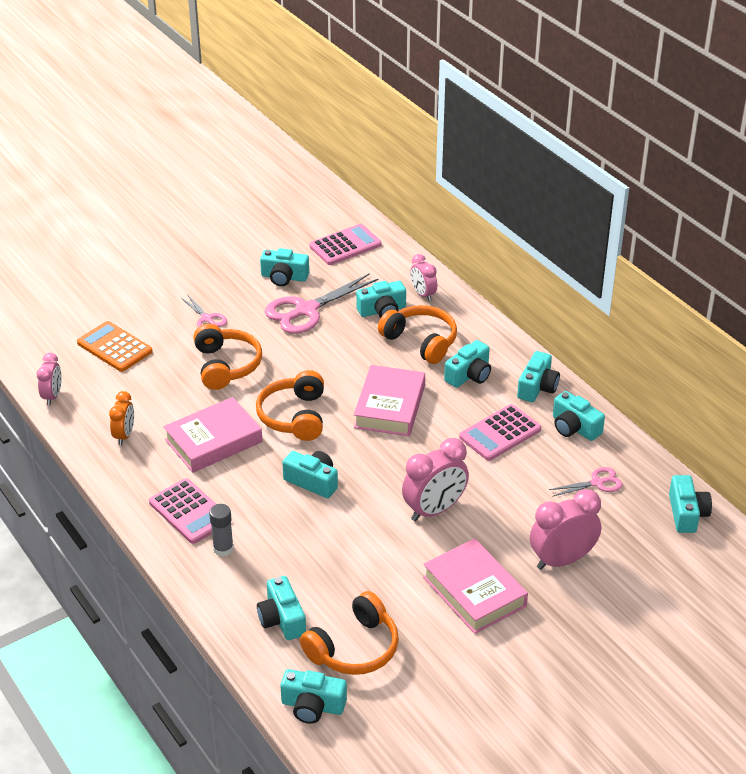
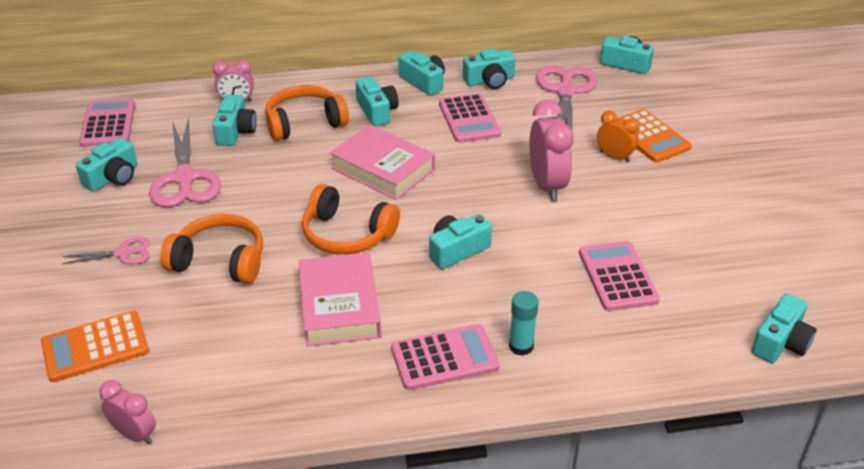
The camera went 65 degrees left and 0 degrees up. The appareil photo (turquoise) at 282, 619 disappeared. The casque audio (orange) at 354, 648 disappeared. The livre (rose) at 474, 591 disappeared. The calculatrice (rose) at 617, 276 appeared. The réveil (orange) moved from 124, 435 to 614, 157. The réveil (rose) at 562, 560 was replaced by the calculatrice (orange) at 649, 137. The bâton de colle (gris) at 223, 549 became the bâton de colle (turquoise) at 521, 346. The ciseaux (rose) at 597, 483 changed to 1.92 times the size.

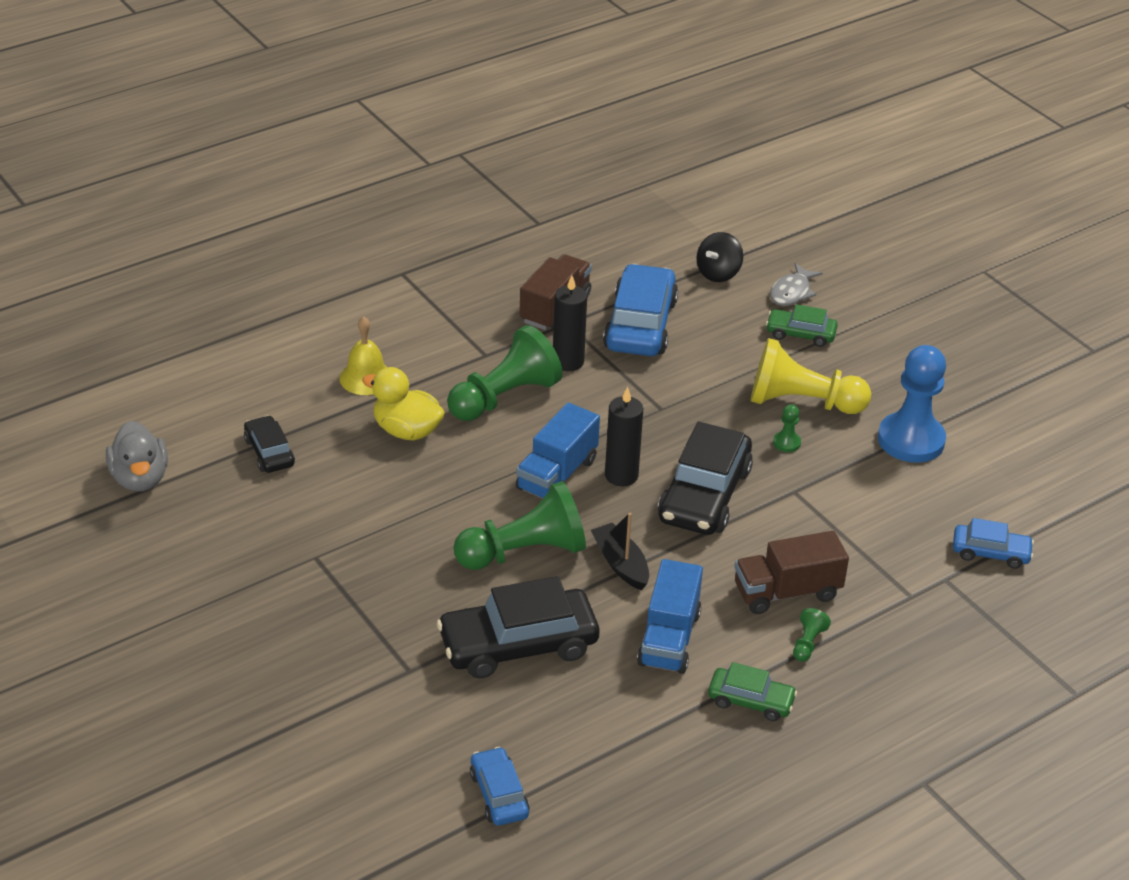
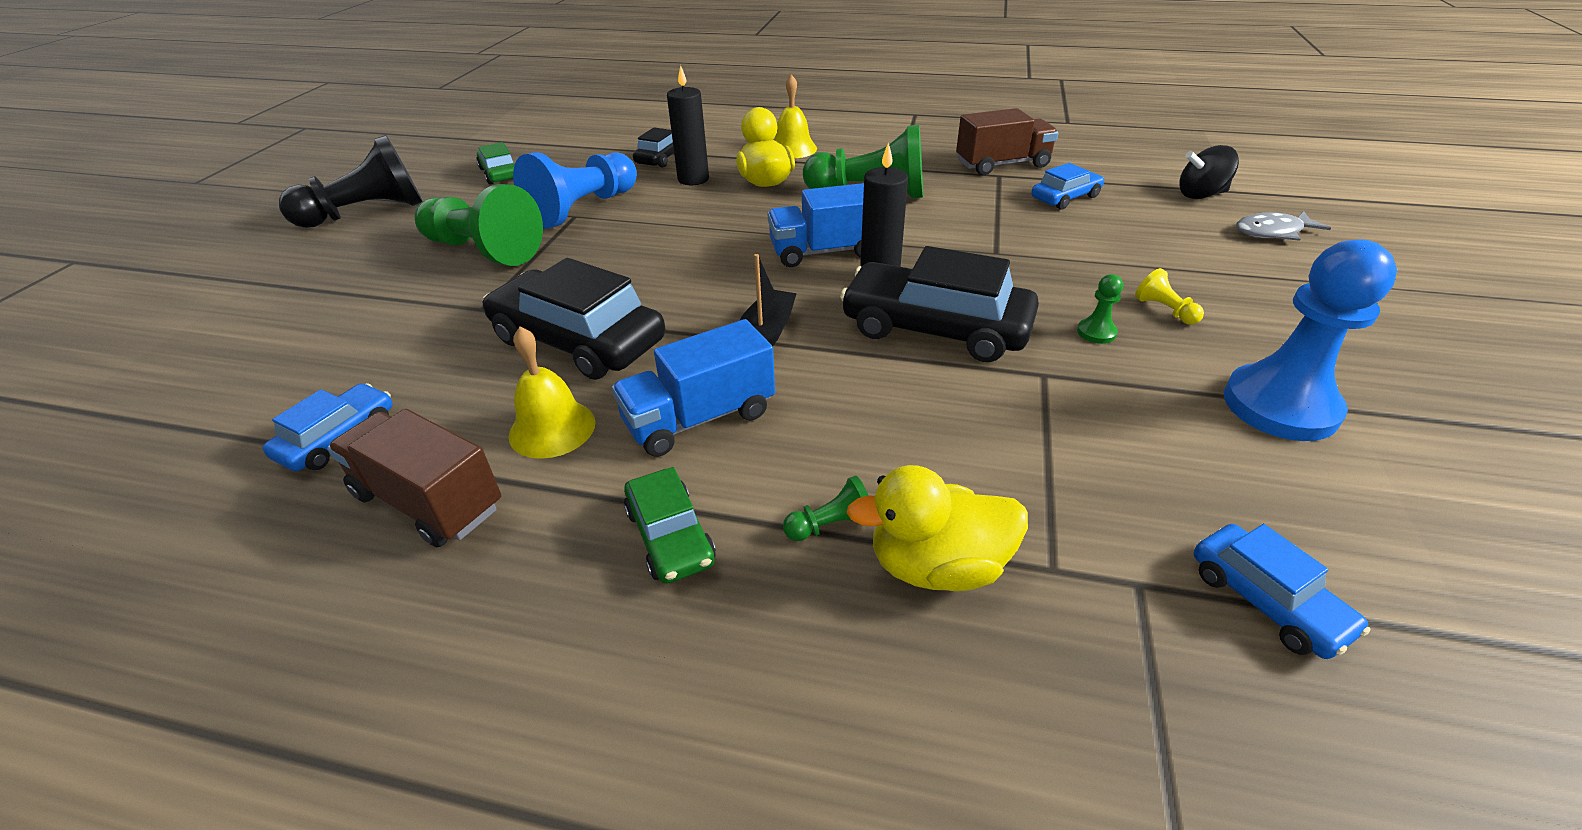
The camera went 50 degrees right and 0 degrees up. The canard (gris) at 140, 478 disappeared. The pion (noir) at 367, 213 appeared. The cloche (jaune) at 552, 428 appeared. The pion (bleu) at 583, 208 appeared. The canard (jaune) at 937, 566 appeared. The pion (vert) moved from 524, 552 to 484, 250. The bougie (noir) moved from 568, 362 to 693, 179. The camion (marron) moved from 787, 592 to 429, 501. The voiture (vert) moved from 800, 334 to 500, 173. The voiture (noir) at 704, 495 turned 45 degrees clockwise. The voiture (bleu) at 640, 325 changed to 0.54 times the size. The pion (jaune) at 801, 402 changed to 0.41 times the size.

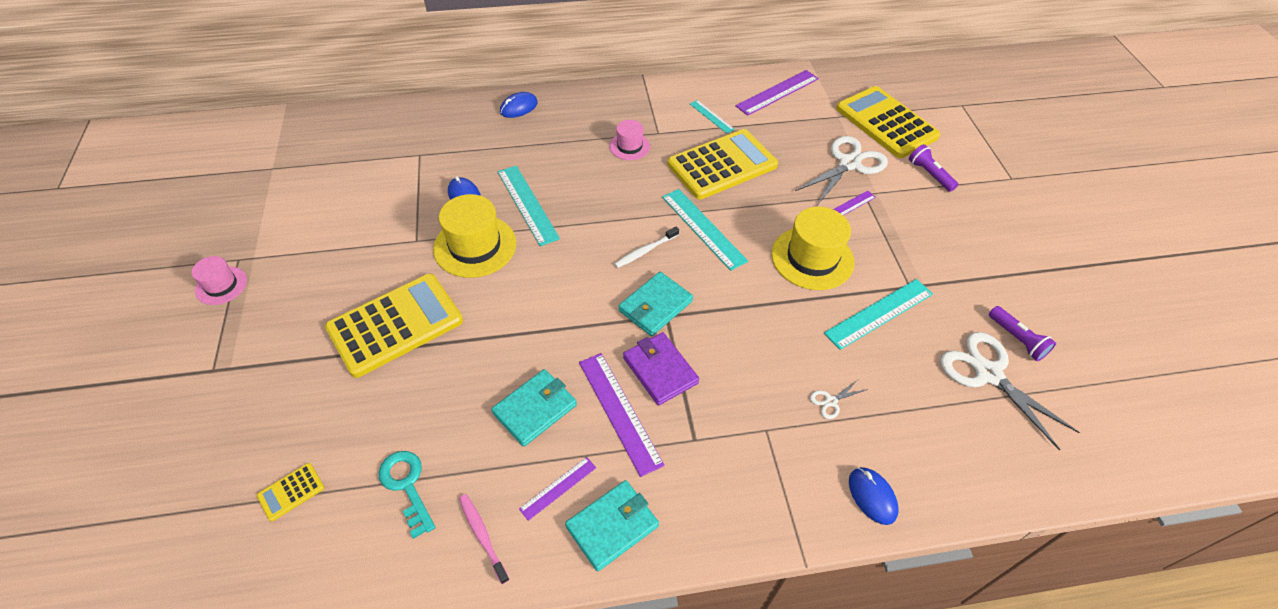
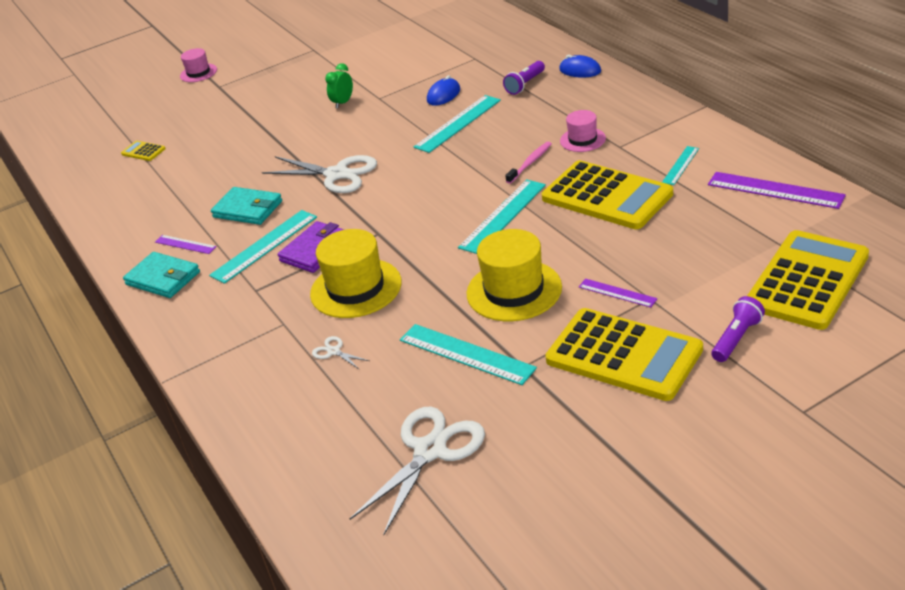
The camera went 75 degrees right and 15 degrees down. The clé (turquoise) at 407, 486 disappeared. The brosse à dents (blanc) at 645, 251 disappeared. The portefeuille (turquoise) at 655, 306 disappeared. The souris (bleu) at 872, 496 disappeared. The réveil (vert) at 343, 103 appeared. The chapeau (rose) moved from 221, 285 to 198, 73. The calculatrice (jaune) moved from 395, 325 to 624, 355. The chapeau (jaune) moved from 475, 246 to 356, 288. The brosse à dents (rose) moved from 482, 536 to 530, 163. The ciseaux (blanc) moved from 849, 164 to 337, 174. The lampe de poche (violet) moved from 1017, 339 to 525, 84. The règle (violet) at 620, 411 became the règle (turquoise) at 264, 246.

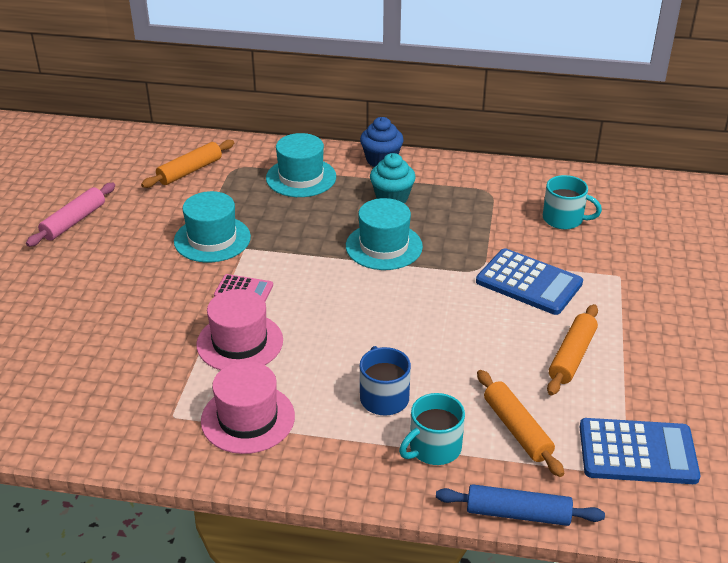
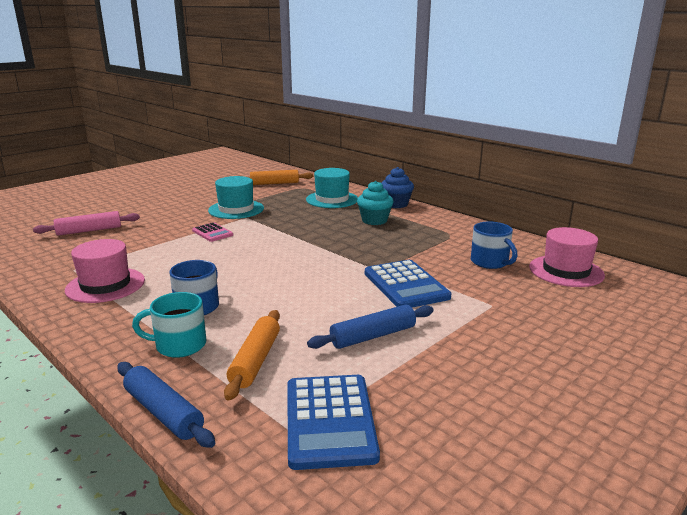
The camera went 35 degrees right and 15 degrees down. The chapeau (turquoise) at 384, 246 disappeared. The rouleau à pâtisserie (rose) moved from 74, 221 to 89, 230. The chapeau (rose) moved from 240, 342 to 566, 271. The tasse (turquoise) at 564, 219 became the tasse (bleu) at 490, 262. The rouleau à pâtisserie (orange) at 572, 356 became the rouleau à pâtisserie (bleu) at 373, 336. The calculatrice (bleu) at 637, 452 turned 45 degrees clockwise.

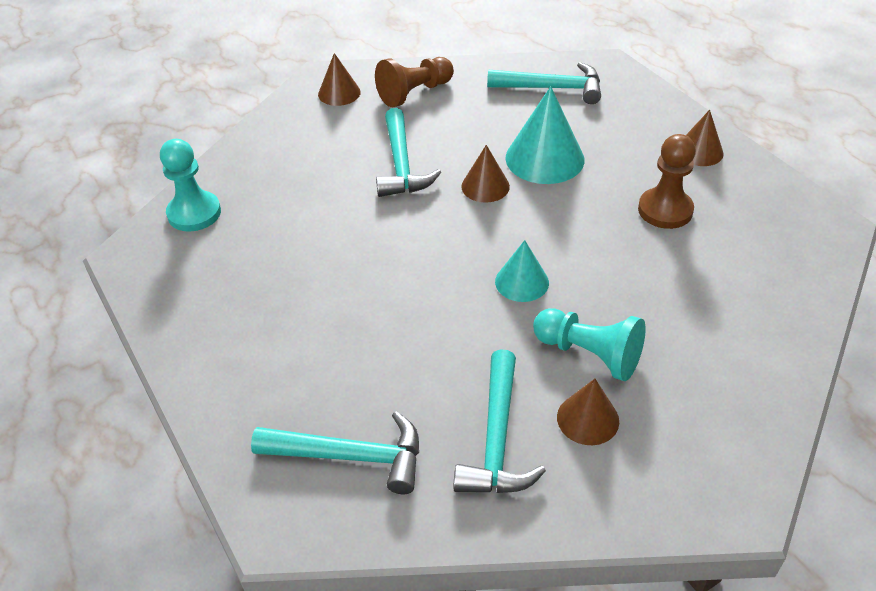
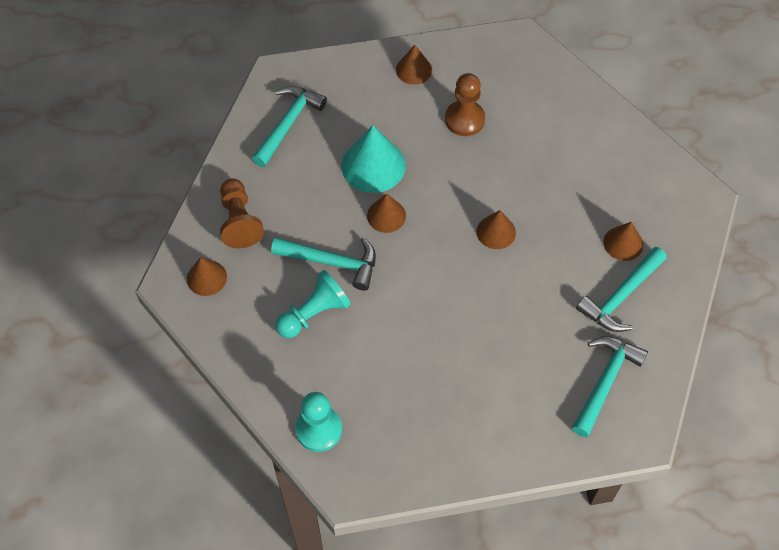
The camera went 70 degrees left and 15 degrees up. The pion (turquoise) moved from 589, 354 to 314, 313. The cône (turquoise) at 522, 282 became the cône (marron) at 496, 232. The marteau (turquoise) at 497, 439 turned 105 degrees clockwise.

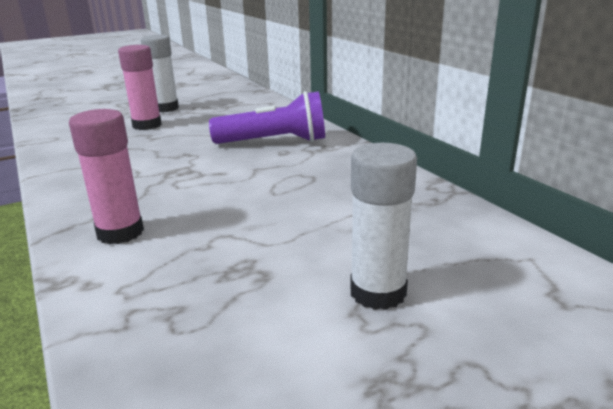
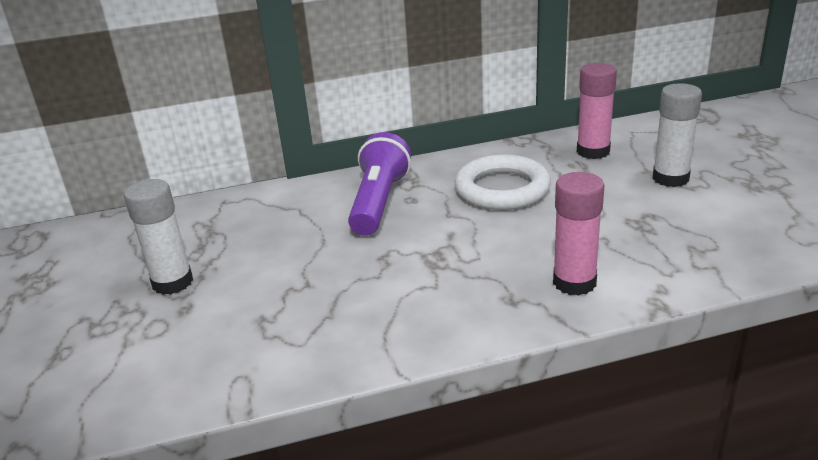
The camera went 75 degrees left and 5 degrees up. The anneau (blanc) at 502, 189 appeared. The bâton de colle (rose) moved from 147, 125 to 593, 151.

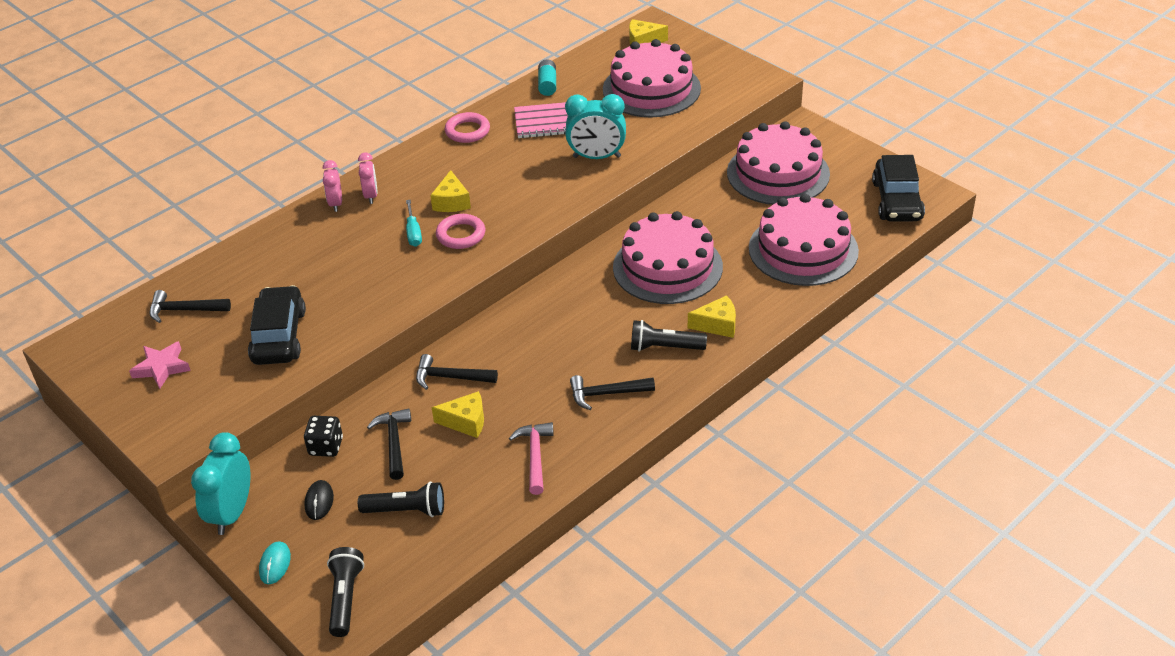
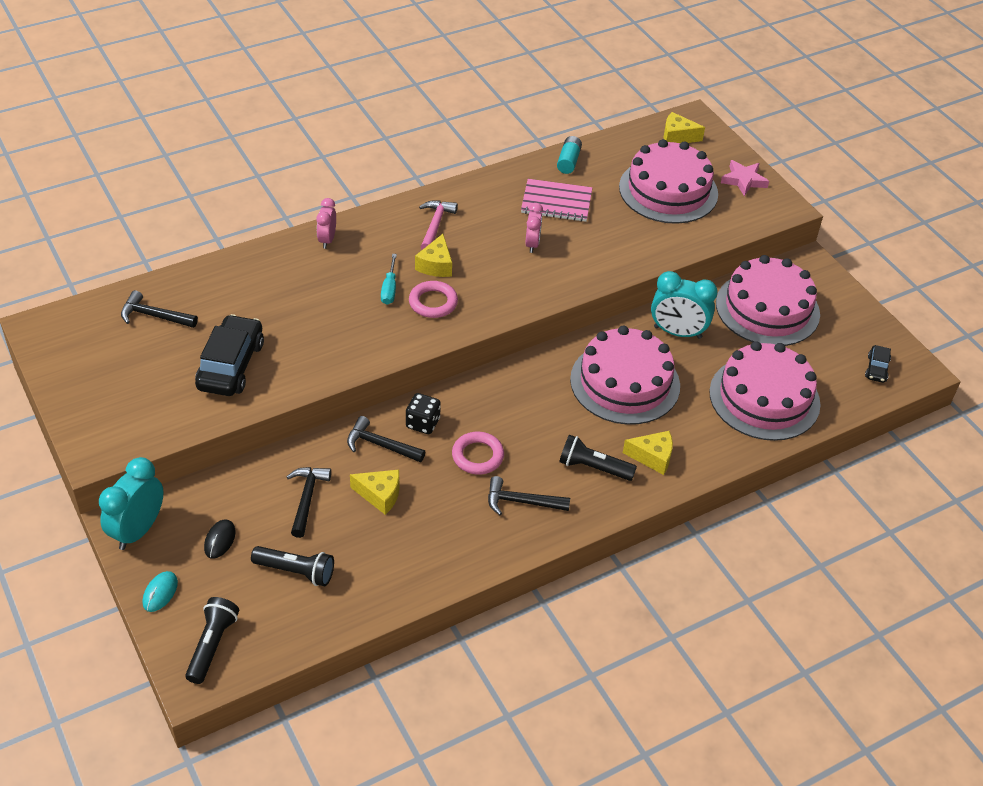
The camera went 10 degrees right and 5 degrees up. The étoile (rose) moved from 162, 368 to 744, 180. The dé (noir) moved from 326, 447 to 423, 423. The réveil (rose) moved from 371, 196 to 532, 244. The anneau (rose) moved from 467, 131 to 477, 456. The marteau (rose) moved from 535, 456 to 435, 225. The réveil (turquoise) moved from 596, 157 to 677, 332. The voiture (noir) at 897, 201 changed to 0.49 times the size.

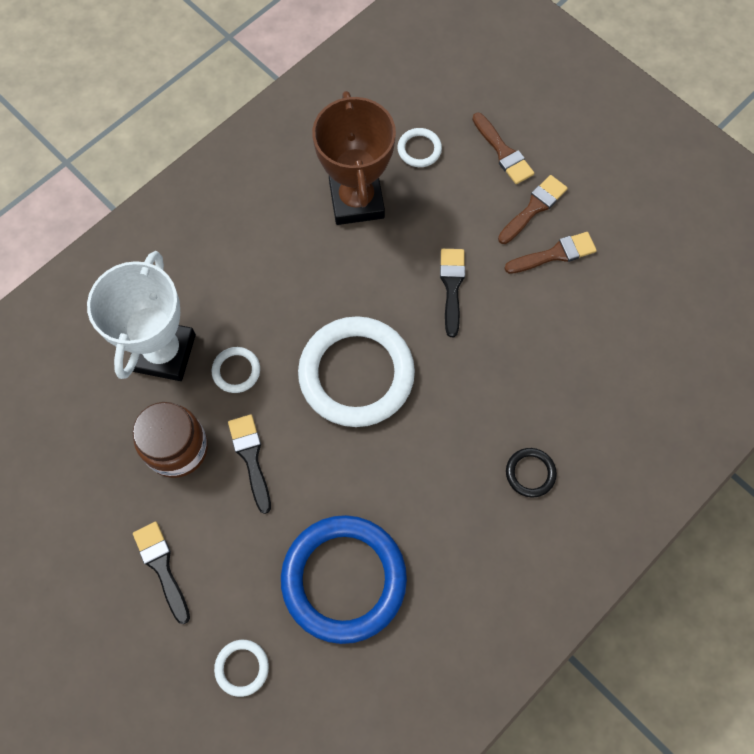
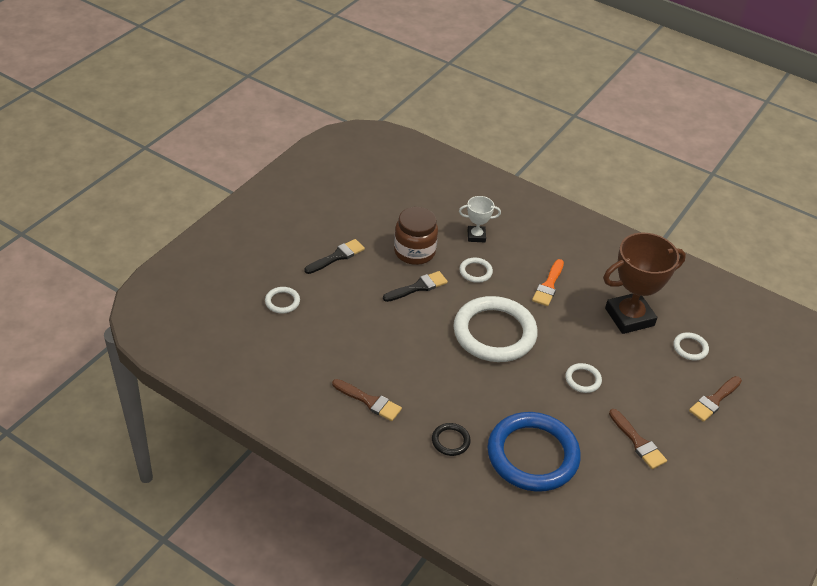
The camera went 75 degrees right and 25 degrees down. The pinceau (orange) at 548, 285 appeared. The anneau (bleu) moved from 344, 579 to 532, 455. The pinceau (marron) moved from 533, 208 to 369, 401. The pinceau (noir) at 452, 287 was replaced by the anneau (blanc) at 583, 379. The trophée (blanc) at 164, 353 changed to 0.50 times the size.

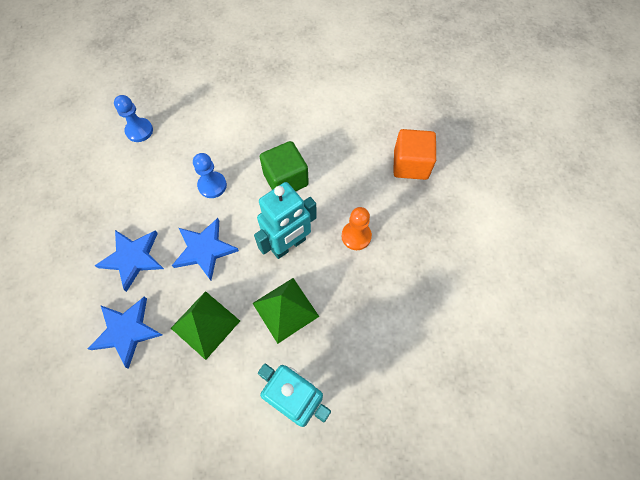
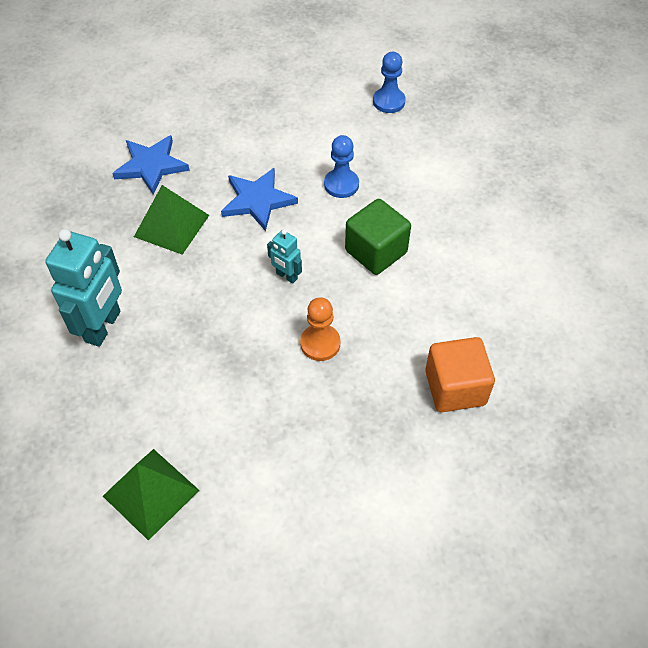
The camera went 75 degrees right and 10 degrees down. The étoile (bleu) at 133, 258 disappeared. The pyramide (vert) moved from 285, 309 to 150, 493. The robot (turquoise) at 288, 245 changed to 0.50 times the size.

